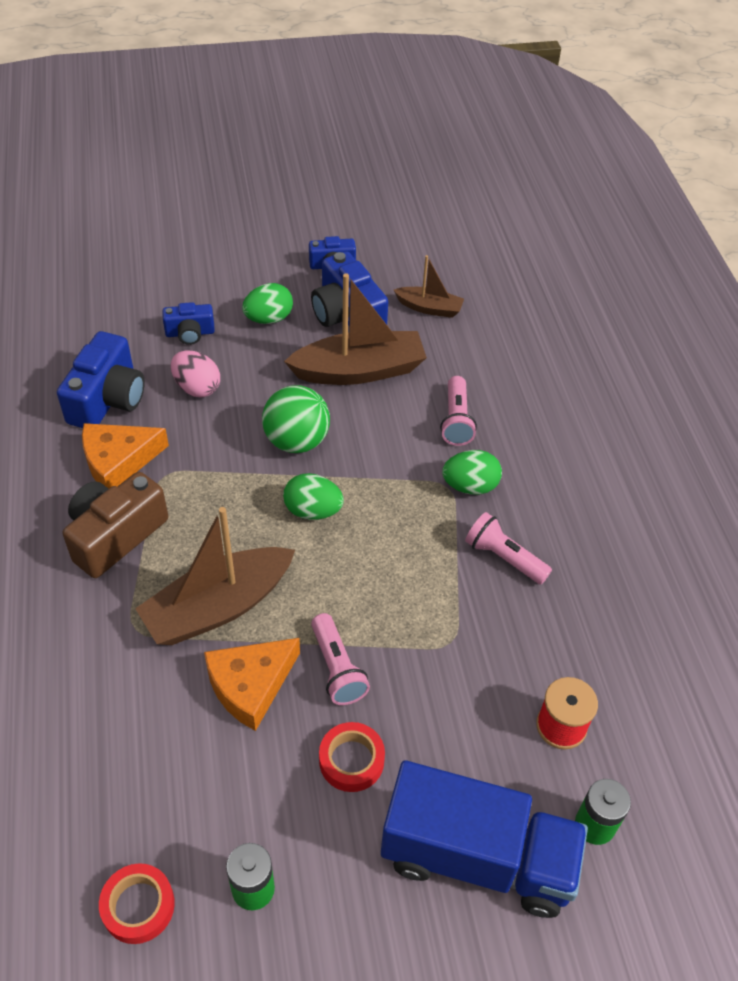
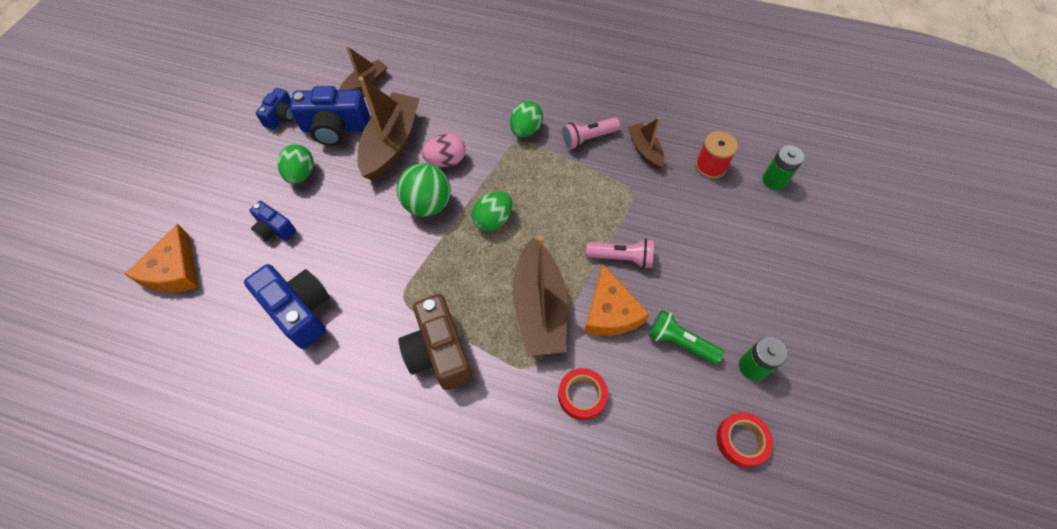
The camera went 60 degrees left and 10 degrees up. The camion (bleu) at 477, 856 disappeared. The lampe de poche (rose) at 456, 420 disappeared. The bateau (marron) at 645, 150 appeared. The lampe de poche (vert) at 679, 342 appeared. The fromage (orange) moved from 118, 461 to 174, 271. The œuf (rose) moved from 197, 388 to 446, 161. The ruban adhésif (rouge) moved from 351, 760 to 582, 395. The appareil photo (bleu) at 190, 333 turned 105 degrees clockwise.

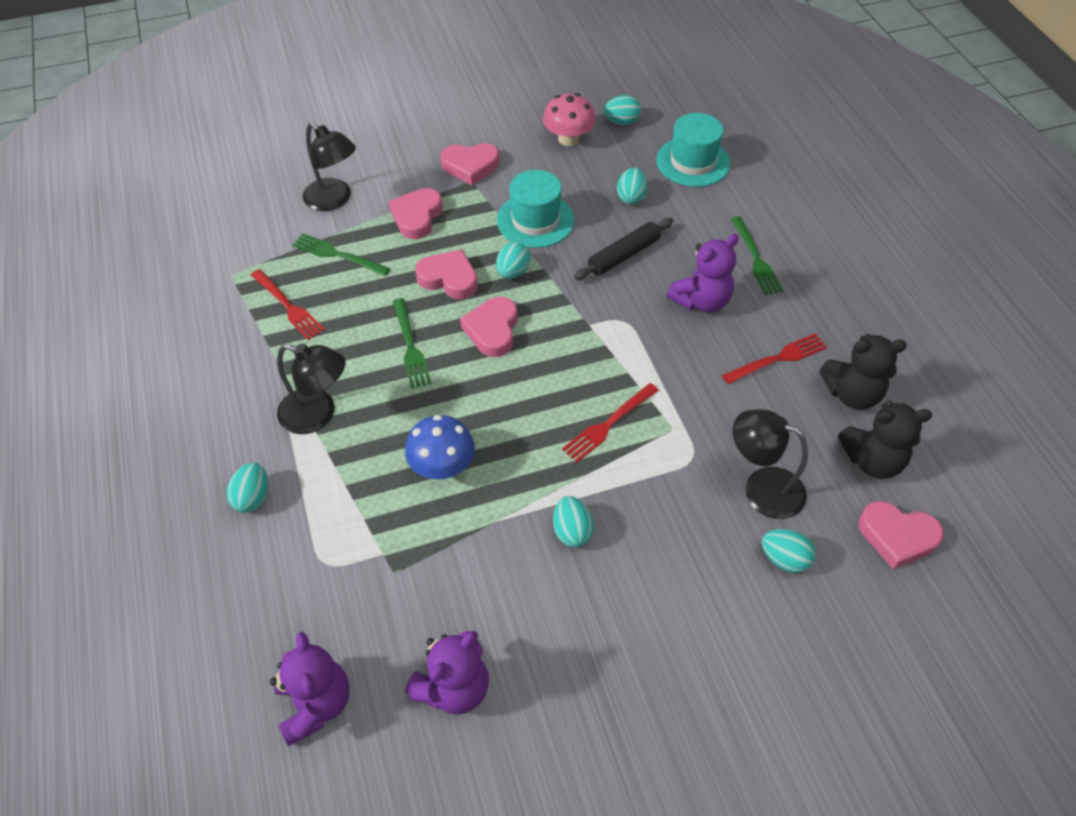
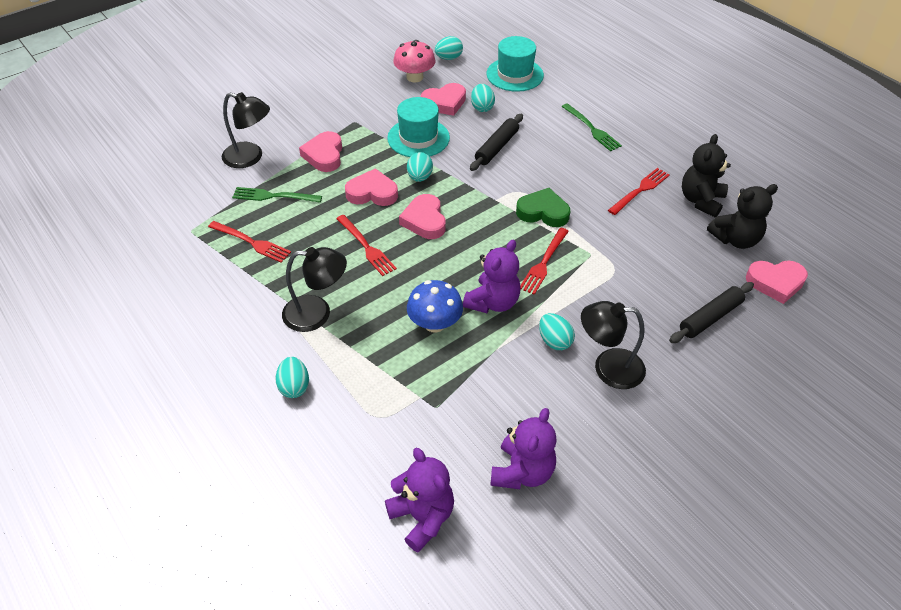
The camera went 20 degrees left and 5 degrees down. The cœur (vert) at 543, 212 appeared. The cœur (rose) moved from 470, 166 to 444, 103. The ours en peluche (violet) moved from 701, 301 to 493, 302. The lampe (noir) moved from 761, 488 to 608, 368. The œuf (turquoise) at 784, 559 was replaced by the rouleau à pâtisserie (noir) at 710, 317. The fourchette (vert) at 410, 346 became the fourchette (rouge) at 366, 247. The ours en peluche (noir) at 852, 394 turned 135 degrees clockwise.

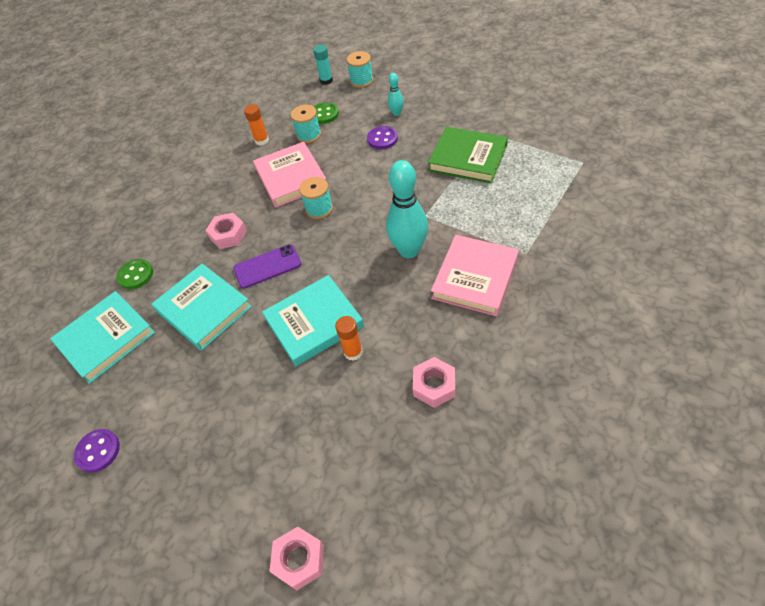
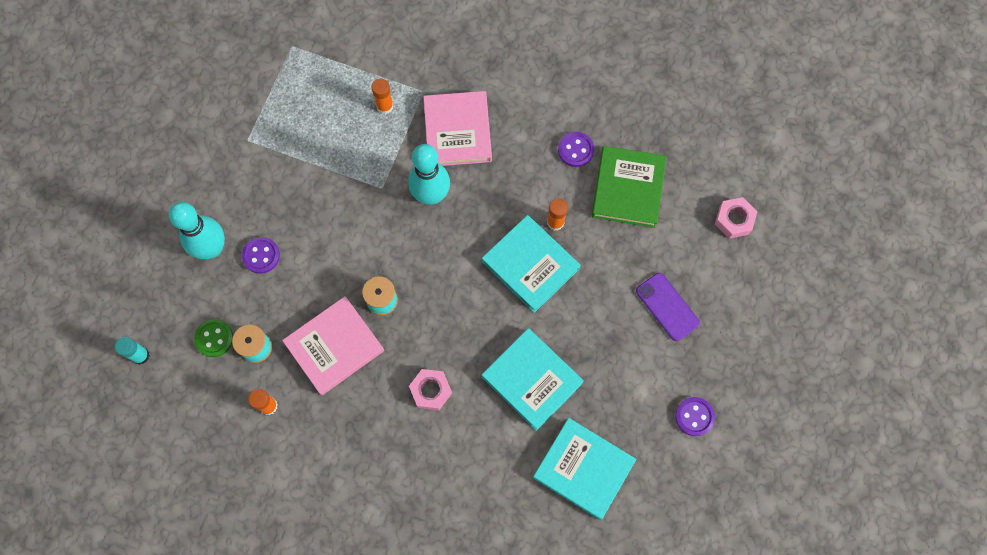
The camera went 110 degrees left and 20 degrees up. The bouton (vert) at 135, 275 disappeared. The bobine (turquoise) at 361, 81 disappeared. The bâton de colle (orange) at 385, 106 appeared. The téléphone (violet) moved from 267, 266 to 667, 307. The livre (vert) moved from 468, 158 to 628, 188. The écrou (rose) at 434, 385 was replaced by the bouton (violet) at 575, 150. The livre (turquoise) at 203, 309 turned 75 degrees counterclockwise. The livre (rose) at 475, 278 turned 75 degrees clockwise. The quille (turquoise) at 396, 113 changed to 2.08 times the size.

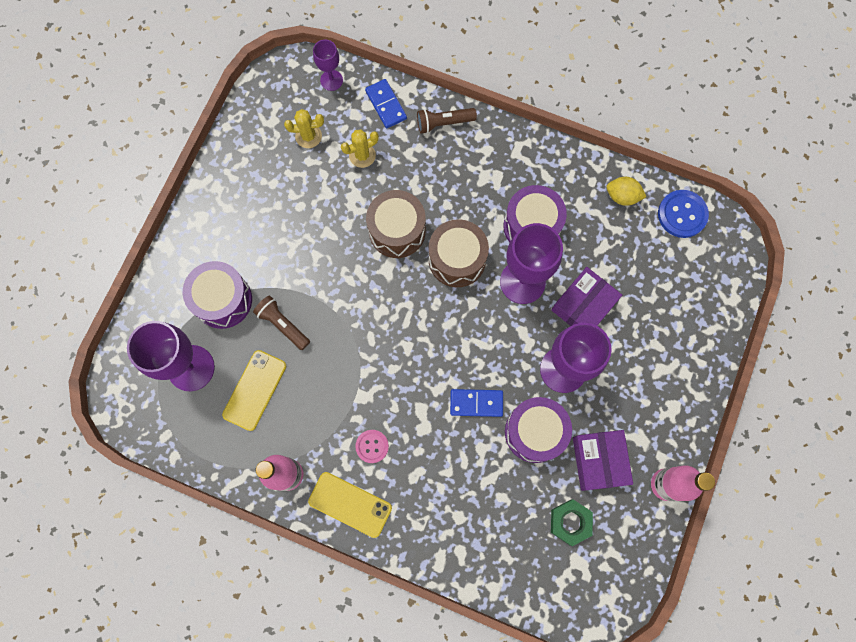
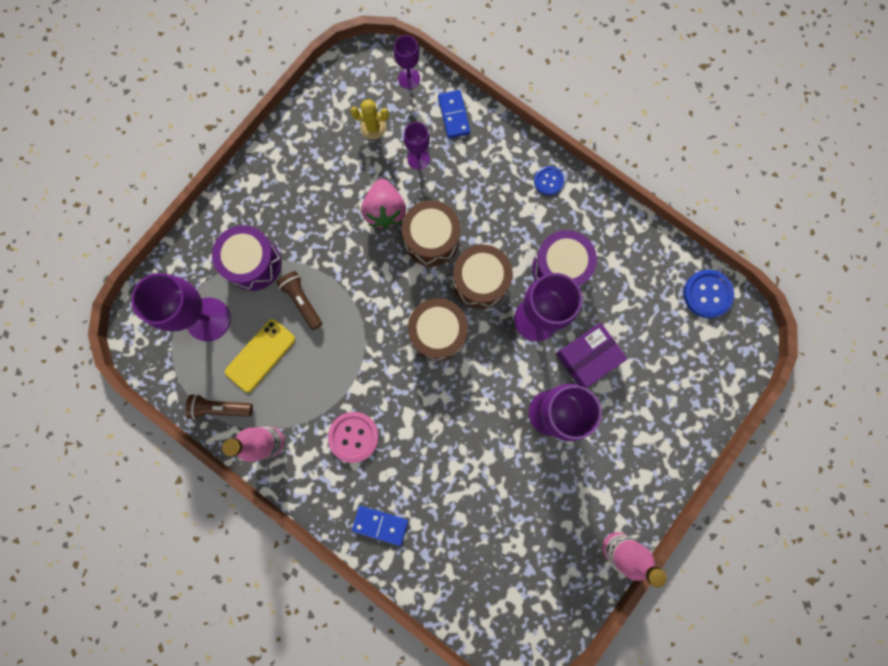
The camera went 15 degrees right and 5 degrees up. The téléphone (jaune) at 350, 504 disappeared. The tambour (violet) at 534, 432 disappeared. The écrou (vert) at 570, 522 disappeared. The boîte (violet) at 599, 461 disappeared. The citron (jaune) at 622, 196 disappeared. The fraise (rose) at 385, 211 appeared. The tambour (marron) at 438, 333 appeared. The bouton (bleu) at 548, 181 appeared. The lampe de poche (marron) moved from 444, 123 to 220, 408. The domino (bleu) moved from 476, 403 to 380, 525. The cactus (jaune) at 362, 155 was replaced by the verre à pied (violet) at 418, 159. The bouton (rose) at 372, 446 changed to 1.58 times the size.

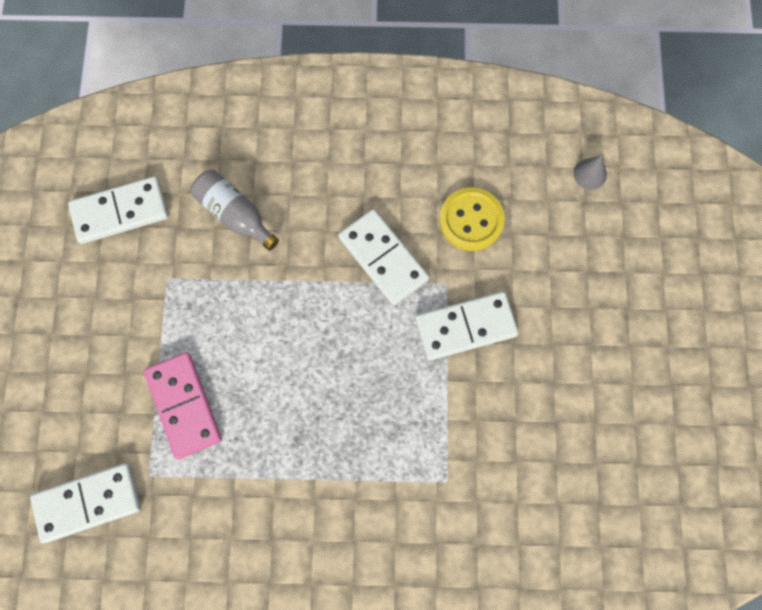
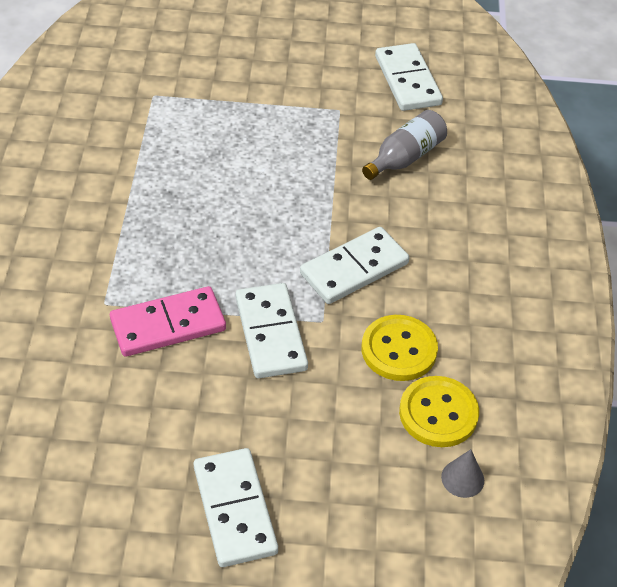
The camera went 90 degrees right and 25 degrees down. The bouton (jaune) at 438, 413 appeared. The domino (blanc) moved from 88, 503 to 234, 509. The domino (rose) moved from 184, 405 to 168, 325.

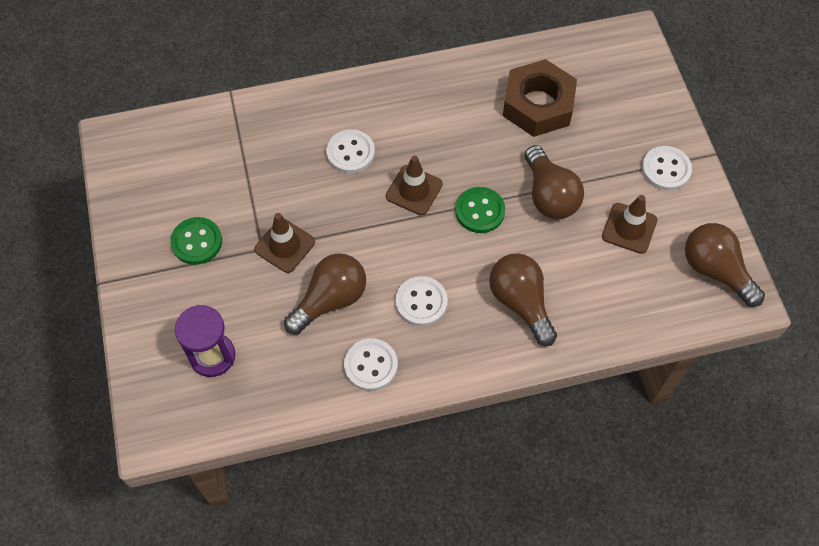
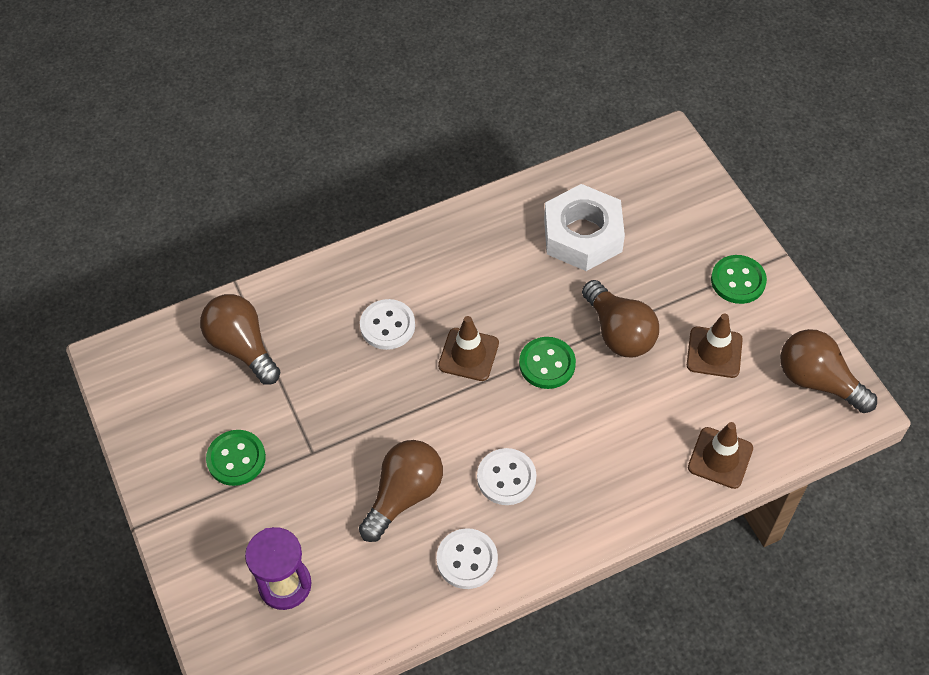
The camera went 10 degrees left and 5 degrees down. The cône de chantier (marron) moved from 285, 246 to 720, 458. The ampoule (marron) moved from 520, 303 to 242, 347. The écrou (marron) at 538, 105 became the écrou (blanc) at 582, 235. The bouton (blanc) at 666, 169 became the bouton (vert) at 738, 281.

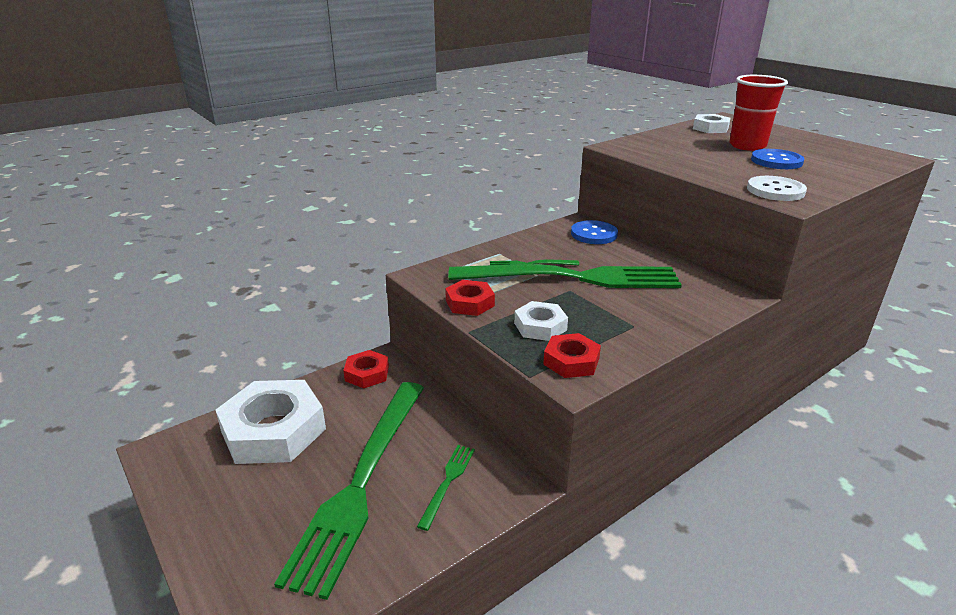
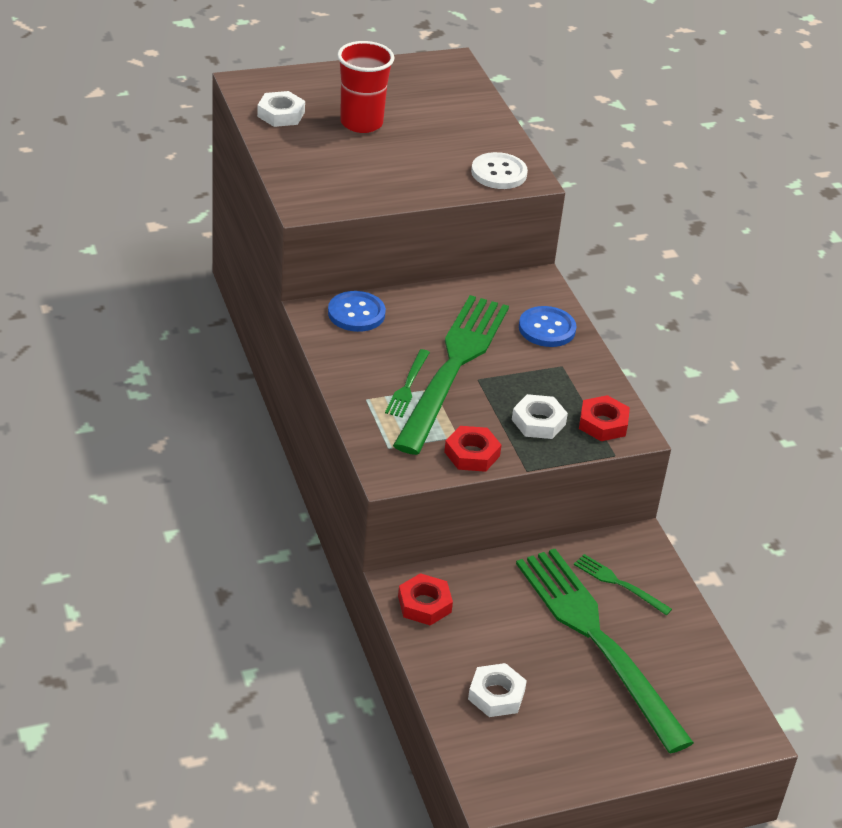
The camera went 75 degrees left and 10 degrees up. The bouton (bleu) moved from 776, 161 to 547, 329. The fourchette (vert) at 361, 481 turned 150 degrees counterclockwise. The écrou (blanc) at 273, 430 changed to 0.51 times the size.

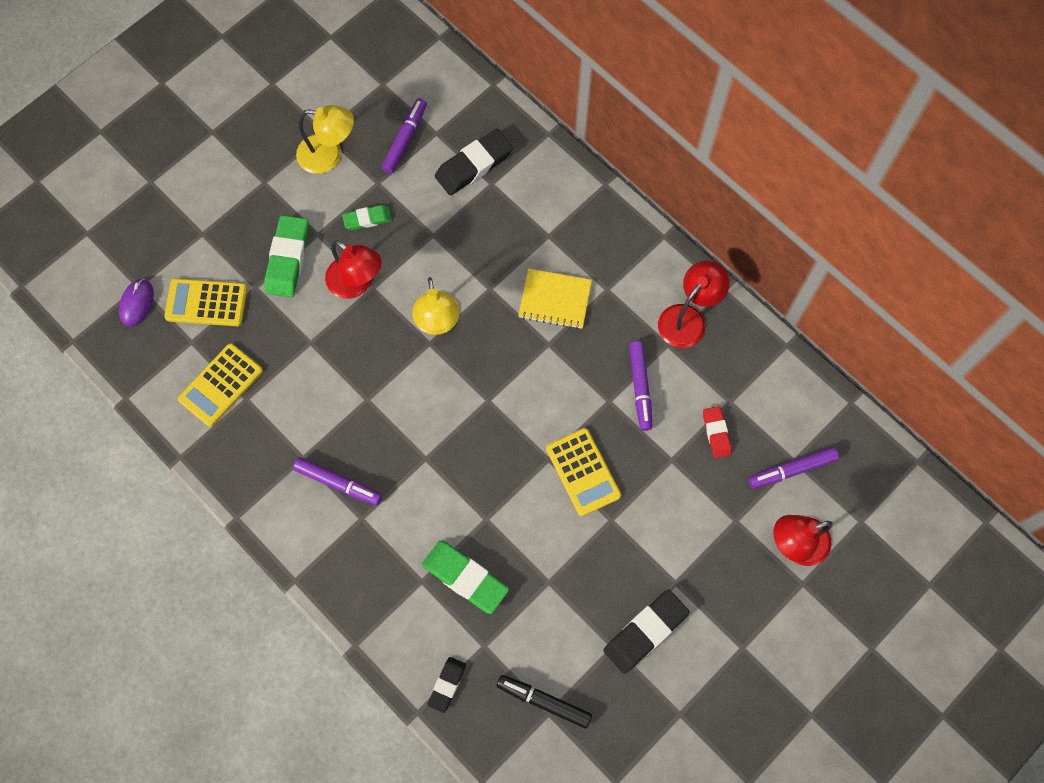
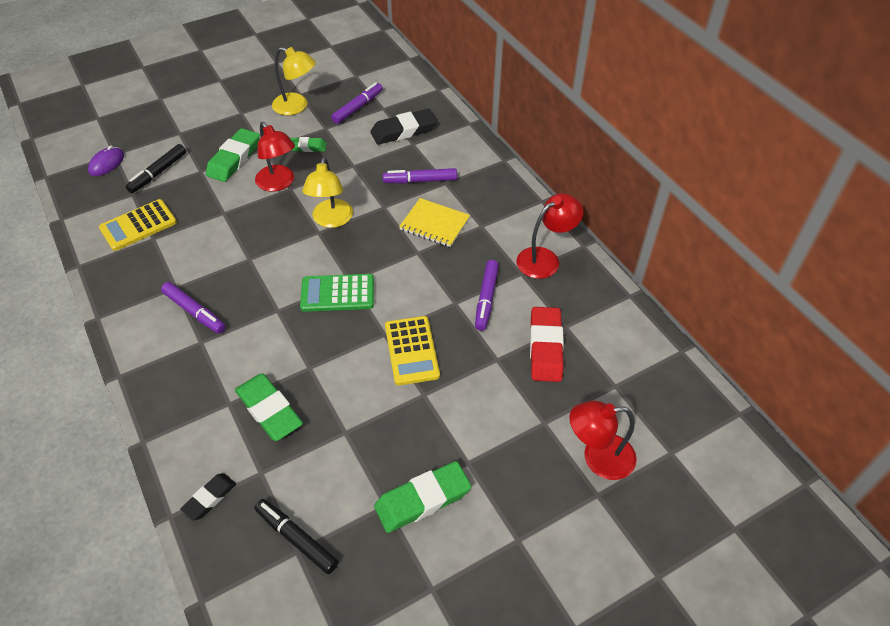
The camera went 15 degrees right and 20 degrees down. The calculatrice (vert) at 337, 293 appeared. The feutre (violet) moved from 791, 470 to 420, 181. The calculatrice (jaune) at 206, 303 was replaced by the feutre (noir) at 158, 173. The gomme (noir) at 645, 632 became the gomme (vert) at 423, 500. The gomme (rouge) at 716, 433 changed to 1.71 times the size.

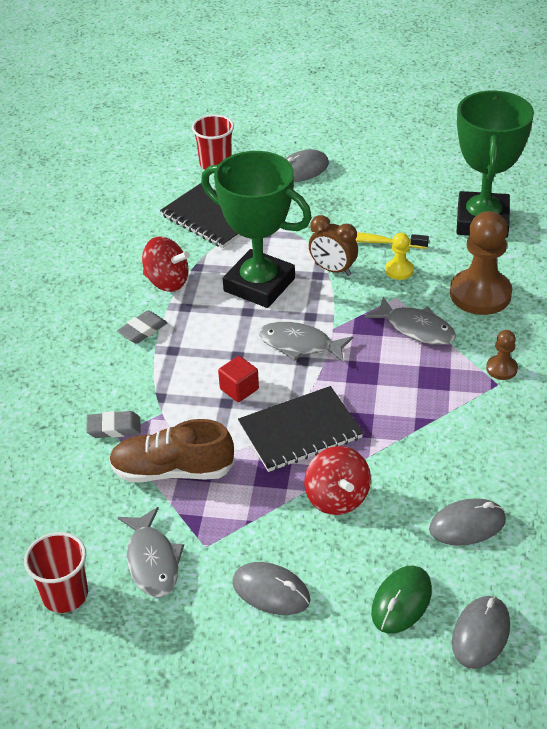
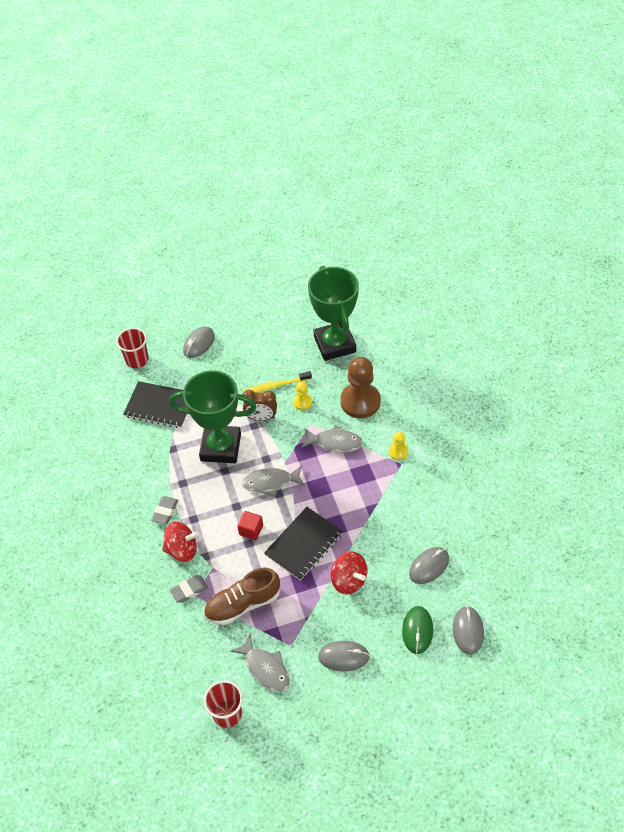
The camera went 25 degrees left and 10 degrees up. The toupie (rouge) moved from 167, 282 to 182, 550. The pion (marron) at 501, 369 became the pion (jaune) at 398, 452.

